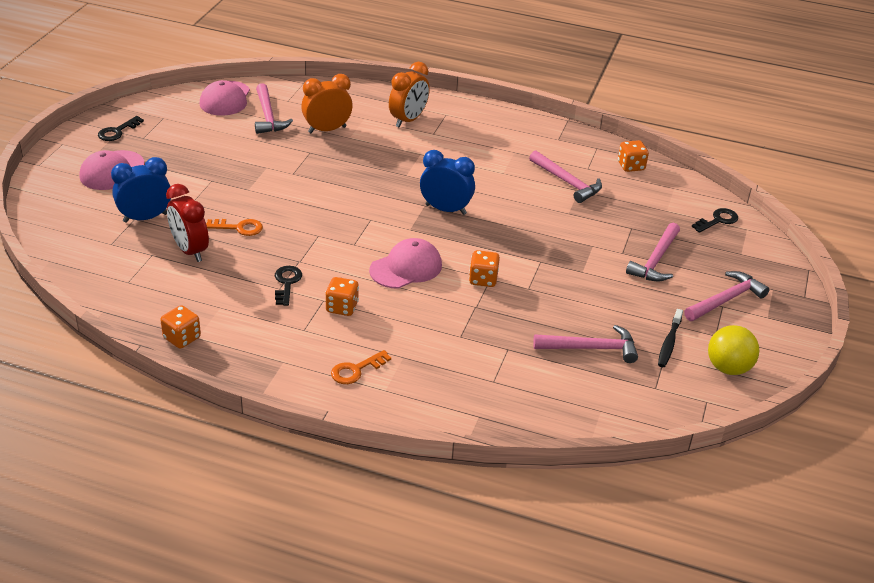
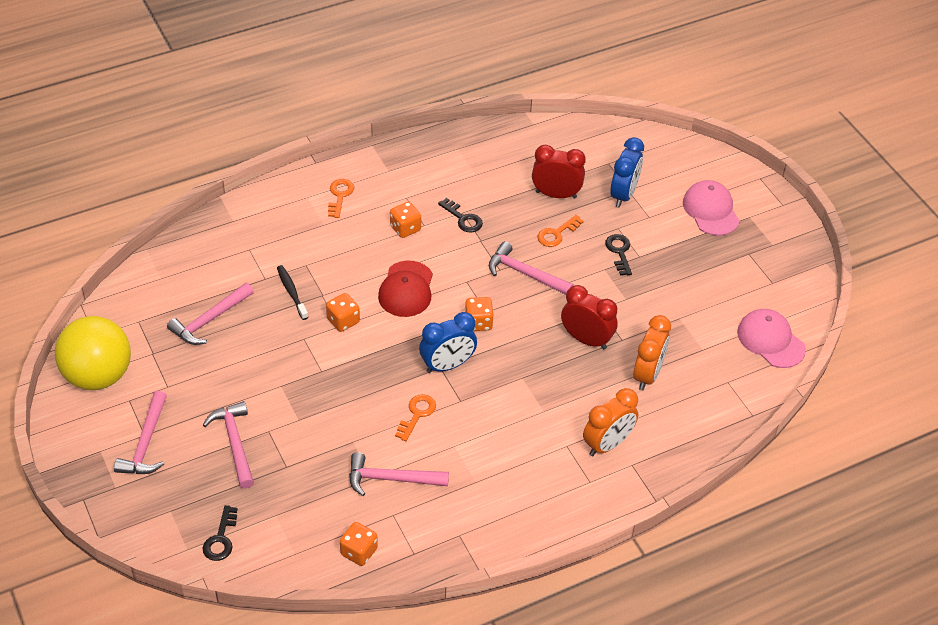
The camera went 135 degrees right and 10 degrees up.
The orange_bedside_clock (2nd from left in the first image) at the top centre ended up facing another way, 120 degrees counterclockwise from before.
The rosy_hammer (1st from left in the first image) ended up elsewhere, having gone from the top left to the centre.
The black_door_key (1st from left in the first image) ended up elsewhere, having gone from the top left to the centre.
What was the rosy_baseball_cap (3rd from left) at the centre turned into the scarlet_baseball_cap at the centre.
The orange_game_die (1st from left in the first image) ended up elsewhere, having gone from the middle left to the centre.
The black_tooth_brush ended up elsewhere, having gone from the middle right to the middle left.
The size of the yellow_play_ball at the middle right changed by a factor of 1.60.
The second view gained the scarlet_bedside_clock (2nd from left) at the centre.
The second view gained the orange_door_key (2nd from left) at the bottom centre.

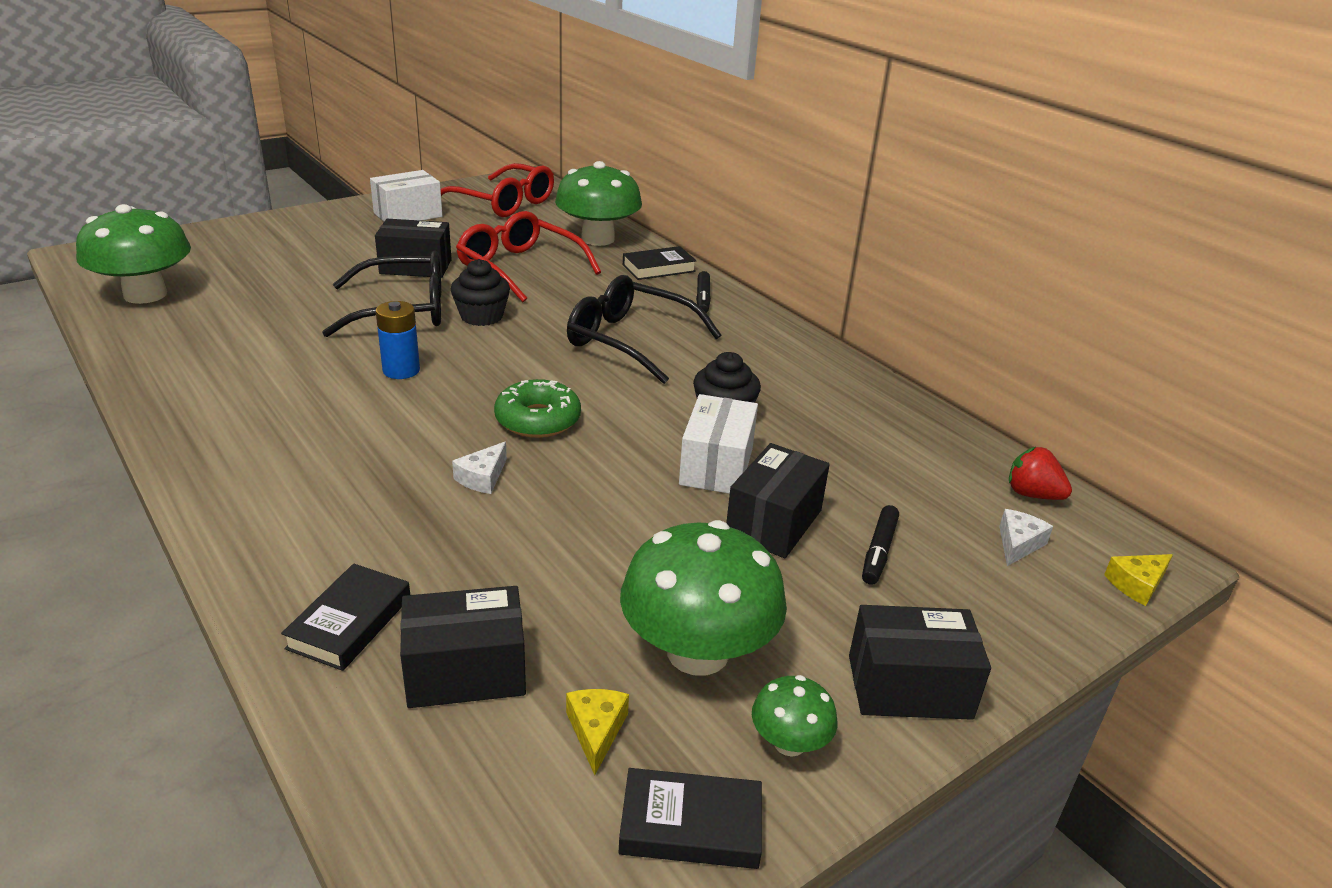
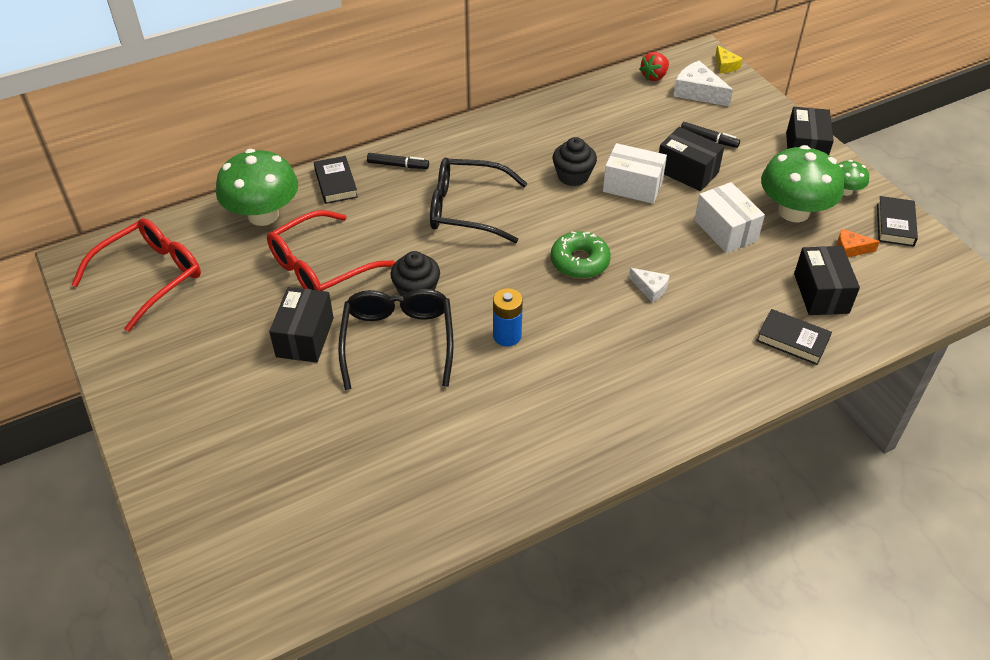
The camera went 80 degrees left and 15 degrees up.
The snow-white_parcel (1st from left in the first image) ended up elsewhere, having gone from the top left to the top right.
The second view lost the green_toadstool (1st from left) at the top left.
The black_glasses (2nd from left) at the centre ended up facing another way, 60 degrees clockwise from before.
The size of the snow-white_piece_of_cheese (2nd from left) at the middle right changed by a factor of 1.71.
What was the yellow_piece_of_cheese (1st from left) at the bottom centre turned into the orange_piece_of_cheese at the middle right.

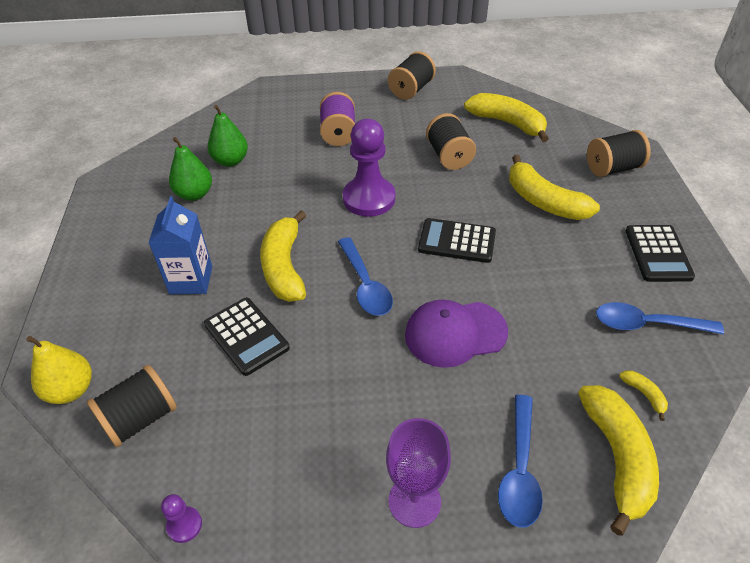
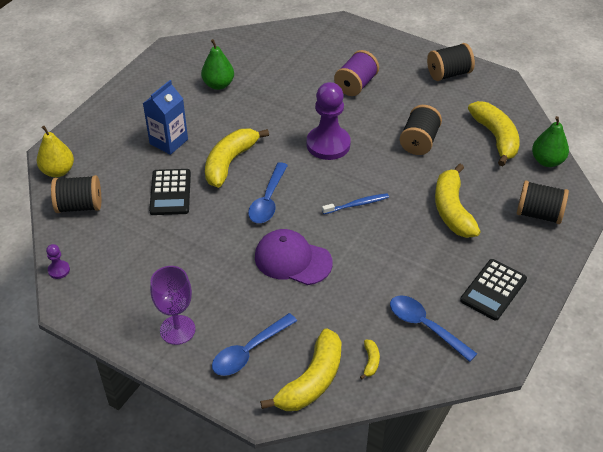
The camera went 35 degrees right and 0 degrees up.
The green_toy_pear (2nd from left) ended up elsewhere, having gone from the top left to the top right.
Where the black_pocket_calculator (2nd from left) stood at the centre, the royal_blue_tooth_brush came to stand at the centre.

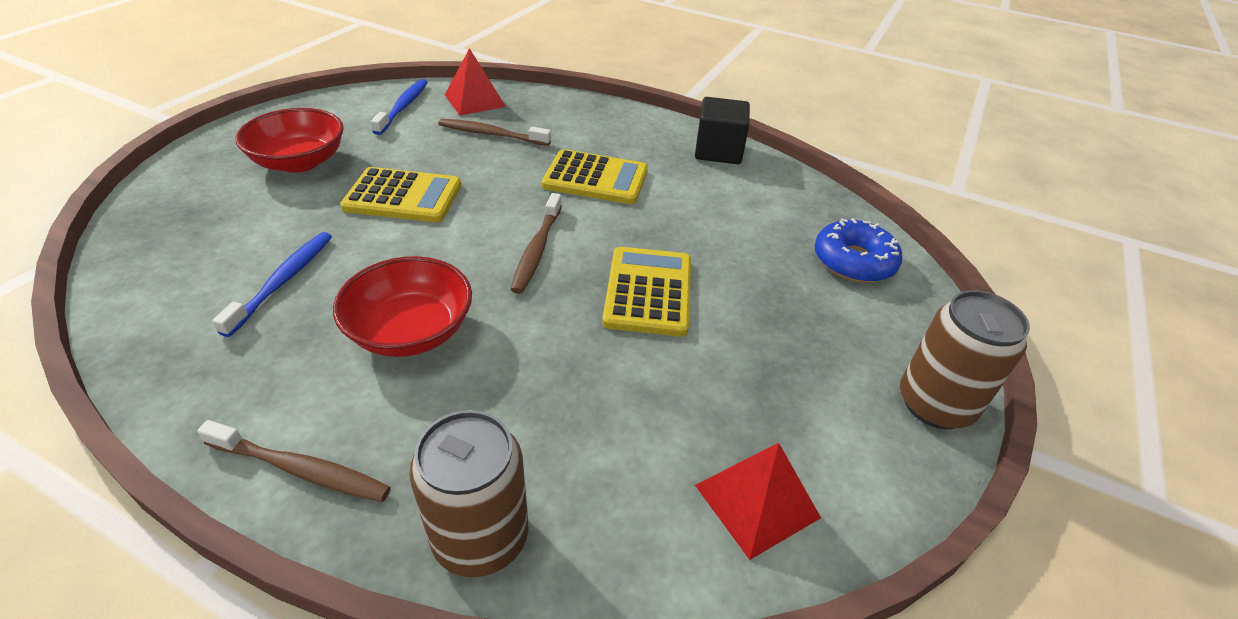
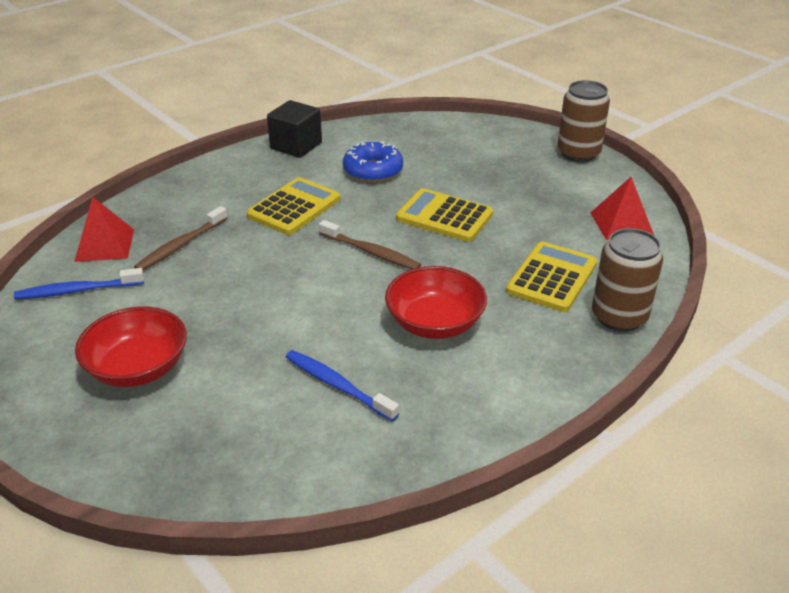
The camera went 65 degrees left and 5 degrees down.
The royal_blue_tooth_brush (2nd from left in the first image) at the top left ended up facing another way, 45 degrees counterclockwise from before.
The yellow_pocket_calculator (1st from left in the first image) ended up elsewhere, having gone from the top left to the middle right.
The royal_blue_glazed_donut ended up elsewhere, having gone from the middle right to the top centre.
The second view lost the brown_tooth_brush (1st from left) at the bottom left.

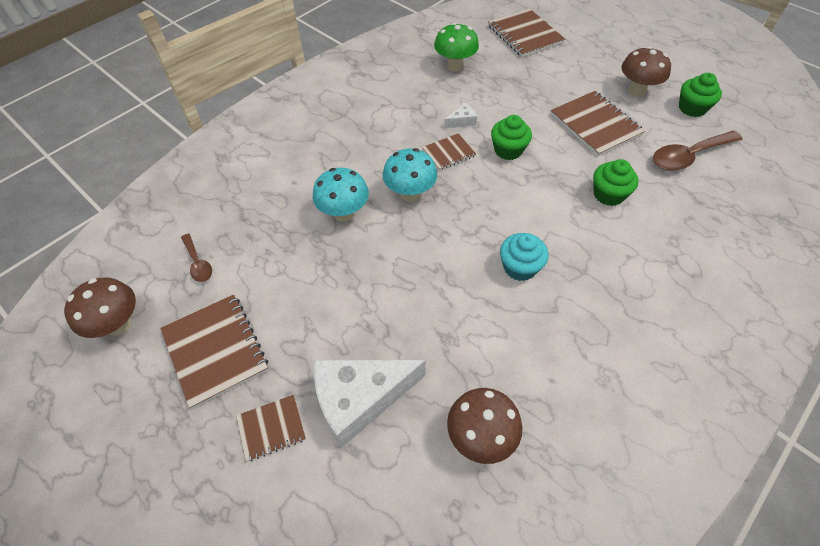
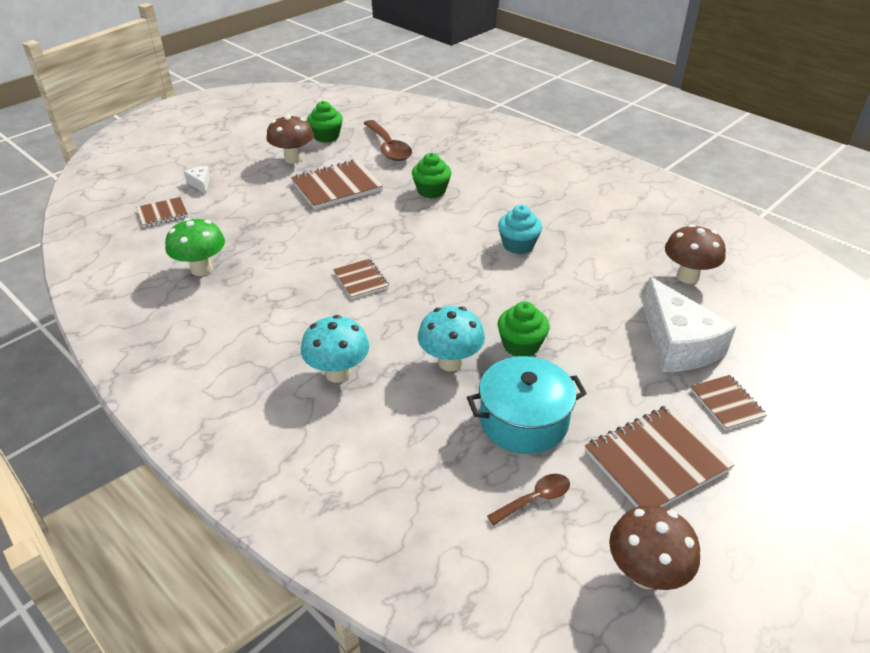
The camera went 90 degrees left and 15 degrees down.
The size of the brown_notepad (4th from left in the first image) at the top centre changed by a factor of 0.56.
The snow-white_piece_of_cheese (2nd from left in the first image) ended up elsewhere, having gone from the top centre to the top left.
The green_cupcake (1st from left in the first image) ended up elsewhere, having gone from the top centre to the centre.
The aqua_toadstool (2nd from left in the first image) ended up elsewhere, having gone from the top centre to the centre.
The second view gained the aqua_cooking_pot at the centre.

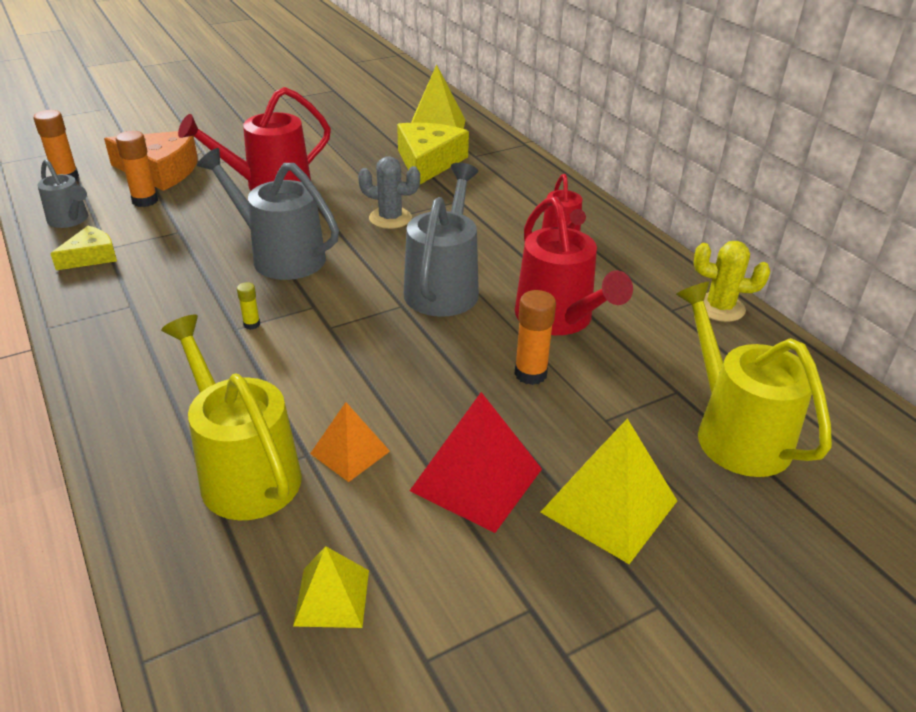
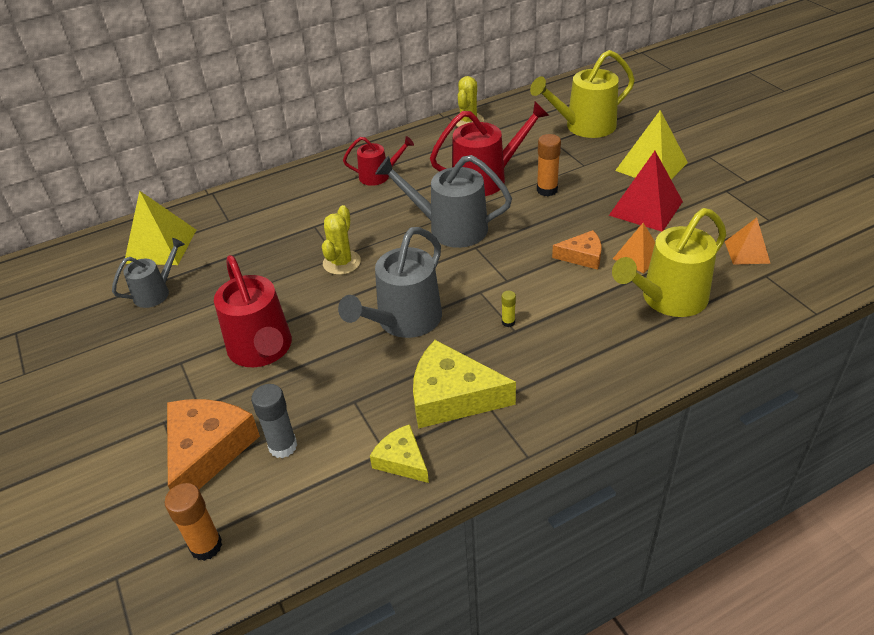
The camera went 85 degrees left and 5 degrees up.
The yellow_piece_of_cheese (2nd from left) ended up elsewhere, having gone from the top centre to the centre.
What was the orange_stick_of_glue (2nd from left) at the top left turned into the gray_stick_of_glue at the middle left.
What was the gray_saguaro_cactus at the top centre turned into the yellow_saguaro_cactus (1st from left) at the centre.
The gray_watering_pot (1st from left) ended up elsewhere, having gone from the top left to the middle left.
What was the yellow_pyramid (1st from left) at the bottom centre turned into the orange_pyramid (2nd from left) at the middle right.
The second view gained the orange_piece_of_cheese (2nd from left) at the centre.

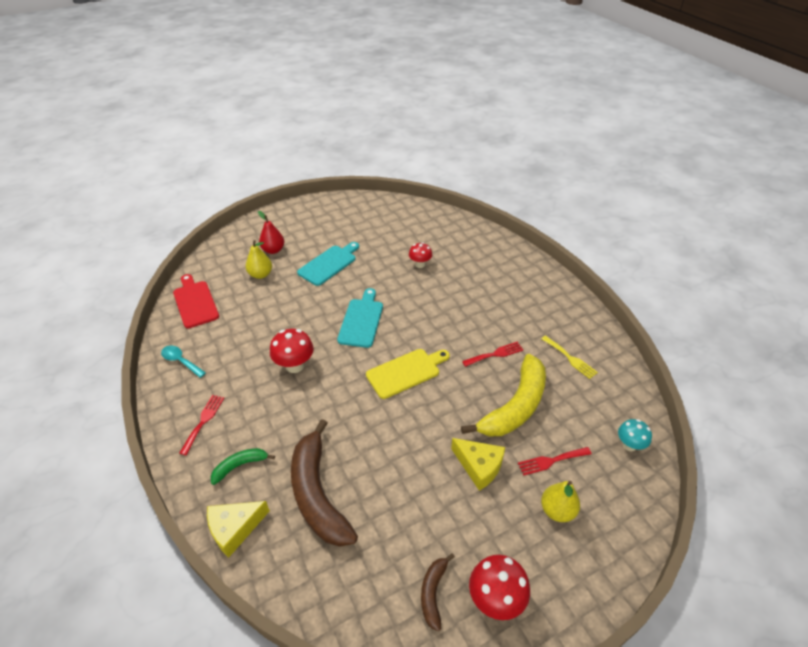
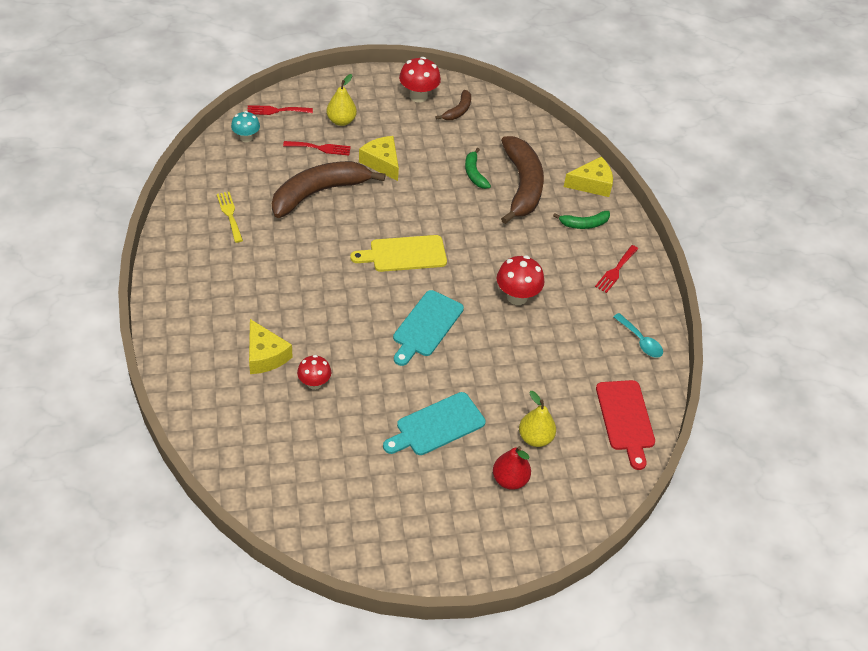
The camera went 165 degrees left and 5 degrees up.
The scarlet_dinner_fork (2nd from left in the first image) ended up elsewhere, having gone from the centre to the top left.
What was the yellow_banana_fruit at the centre turned into the brown_banana_fruit (1st from left) at the top centre.
The second view gained the green_banana_fruit (1st from left) at the top centre.
The second view gained the yellow_piece_of_cheese (1st from left) at the middle left.

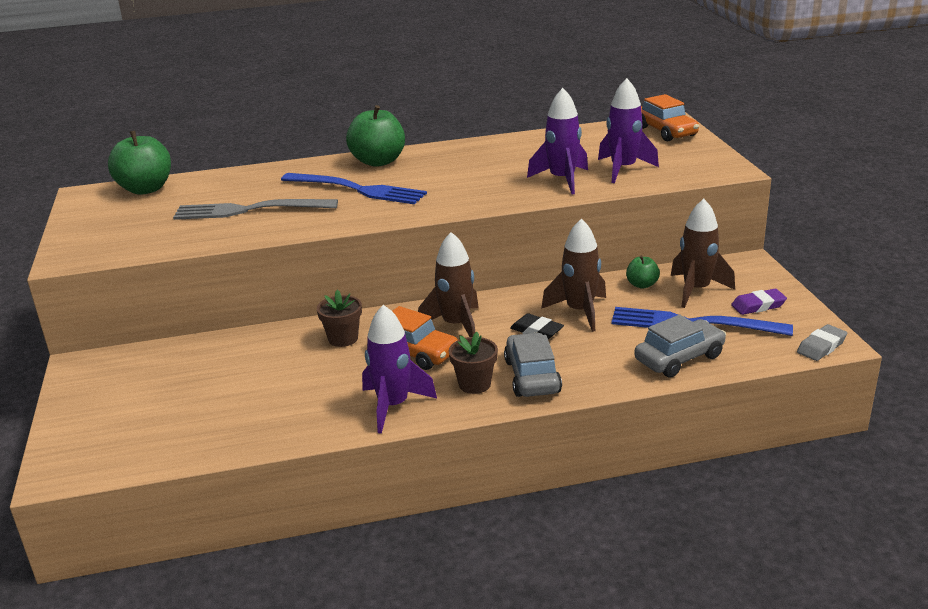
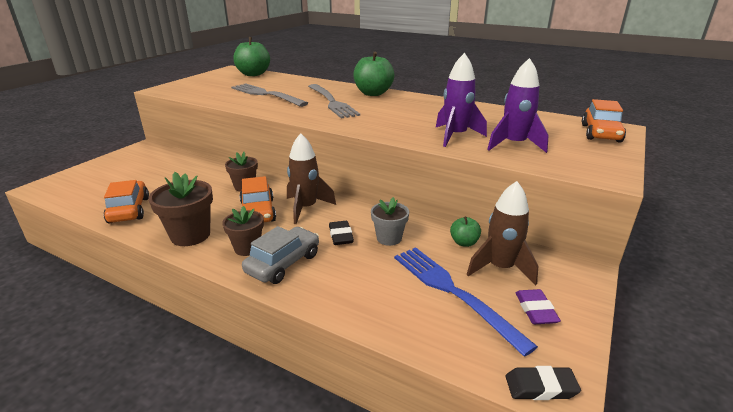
The camera went 40 degrees right and 0 degrees up.
What was the royal_blue_dinner_fork (1st from left) at the top centre turned into the gray_dinner_fork (2nd from left) at the top centre.
Where the brown_spaceship (2nd from left) stood at the centre, the gray_potted_plant came to stand at the centre.
The royal_purple_eraser at the middle right ended up facing another way, 60 degrees clockwise from before.
Where the royal_purple_spaceship (1st from left) stood at the centre, the brown_potted_plant (1st from left) came to stand at the middle left.
The second view lost the gray_toy_car (2nd from left) at the middle right.
What was the gray_eraser at the middle right turned into the black_eraser (2nd from left) at the bottom right.
The second view gained the orange_toy_car (1st from left) at the middle left.

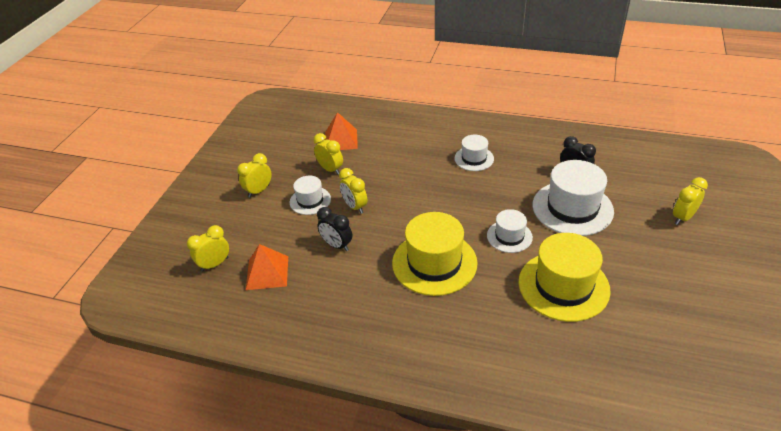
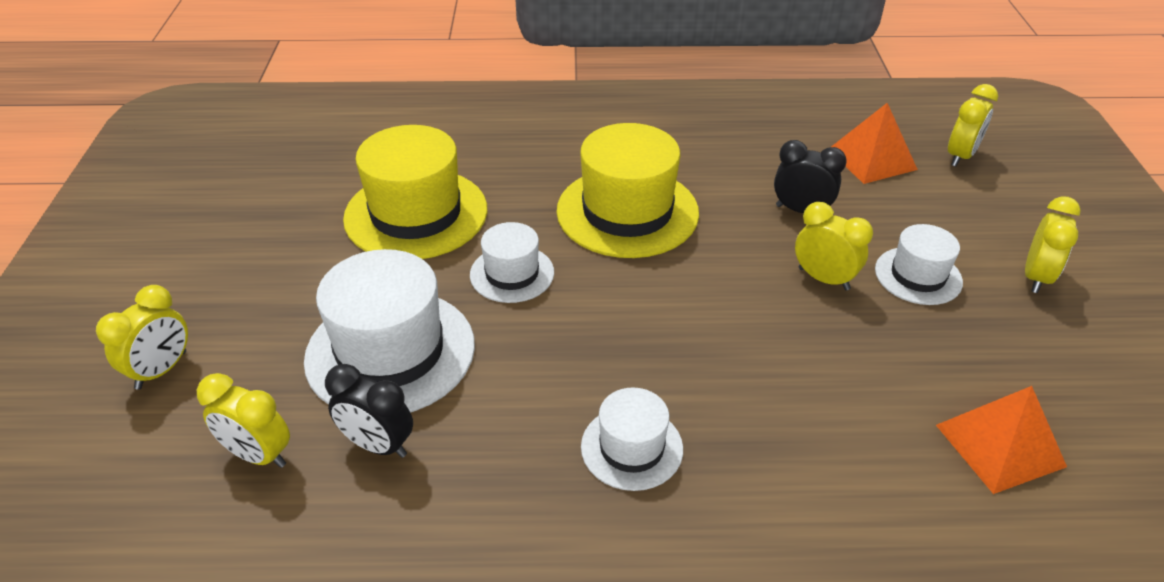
The camera went 160 degrees right and 0 degrees up.
The yellow_bedside_clock (3rd from left in the first image) ended up elsewhere, having gone from the centre to the bottom left.

